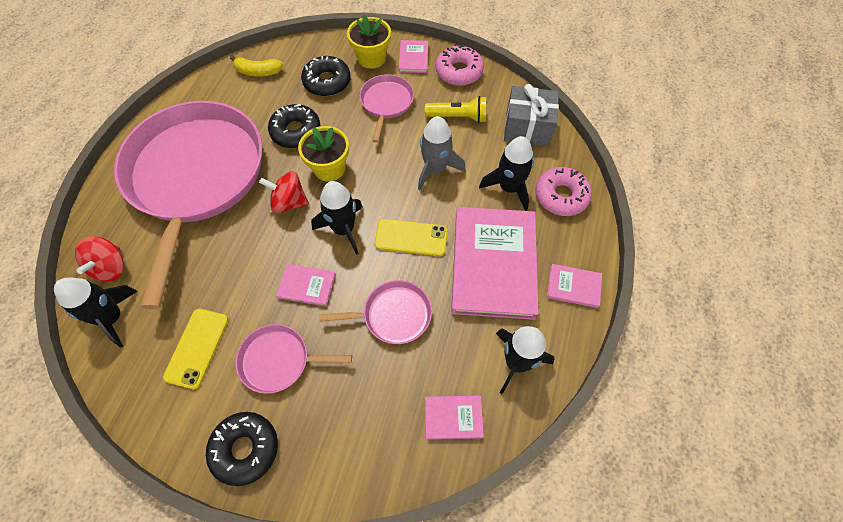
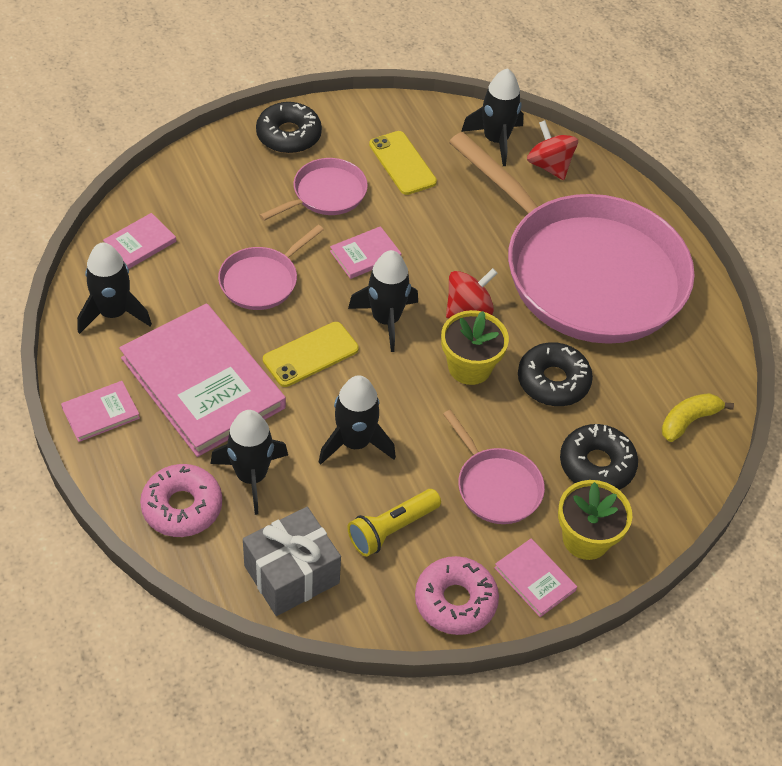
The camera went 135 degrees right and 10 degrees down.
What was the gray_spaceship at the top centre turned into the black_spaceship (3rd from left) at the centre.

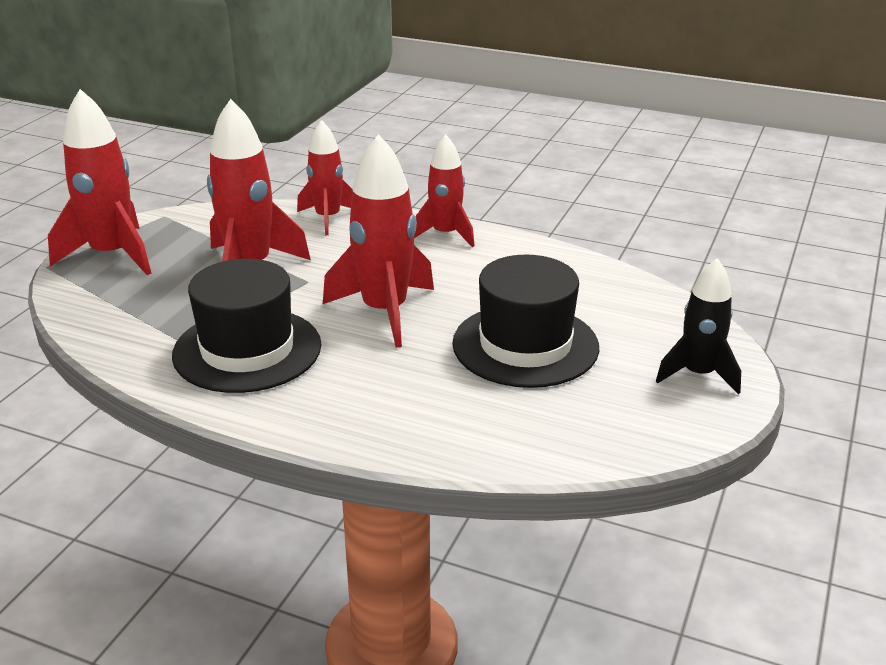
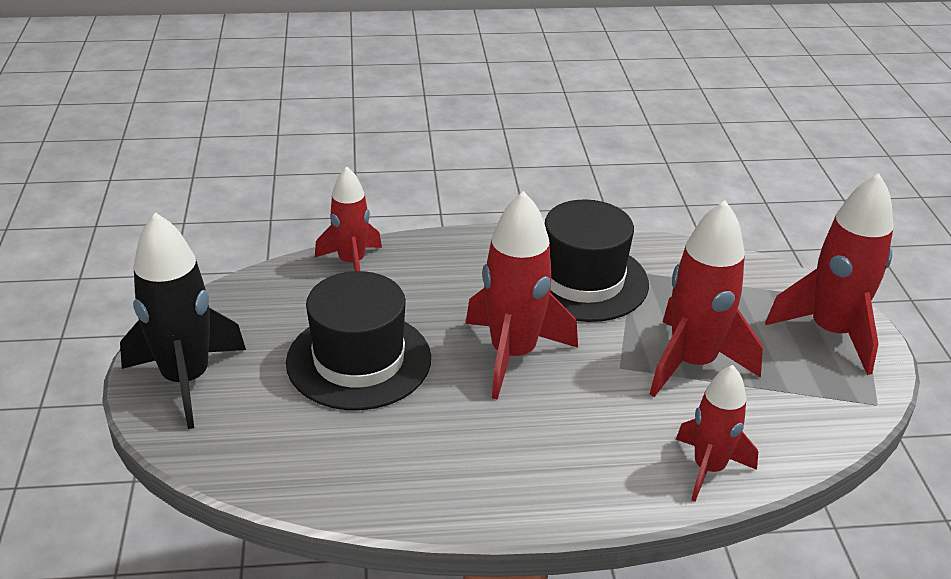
The camera went 150 degrees right and 5 degrees up.
The scarlet_spaceship (5th from left in the first image) ended up elsewhere, having gone from the top centre to the centre.
The size of the black_spaceship at the middle right changed by a factor of 1.56.

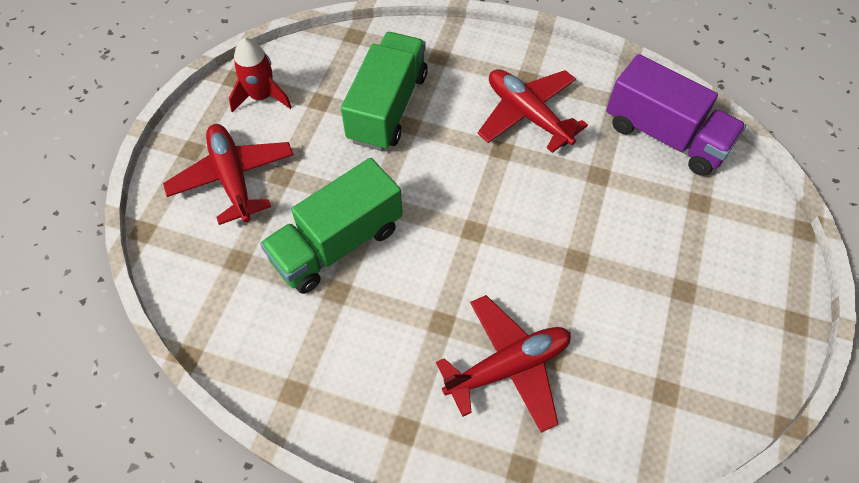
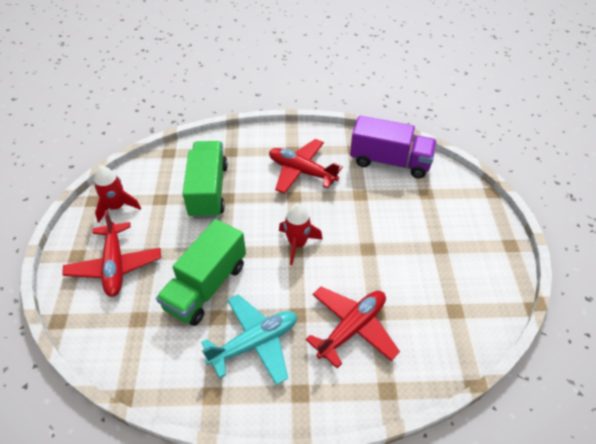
The camera went 20 degrees left and 10 degrees down.
The scarlet_toy_plane (1st from left) at the middle left ended up facing another way, 150 degrees counterclockwise from before.
The second view gained the scarlet_spaceship (2nd from left) at the centre.
The second view gained the aqua_toy_plane at the bottom centre.

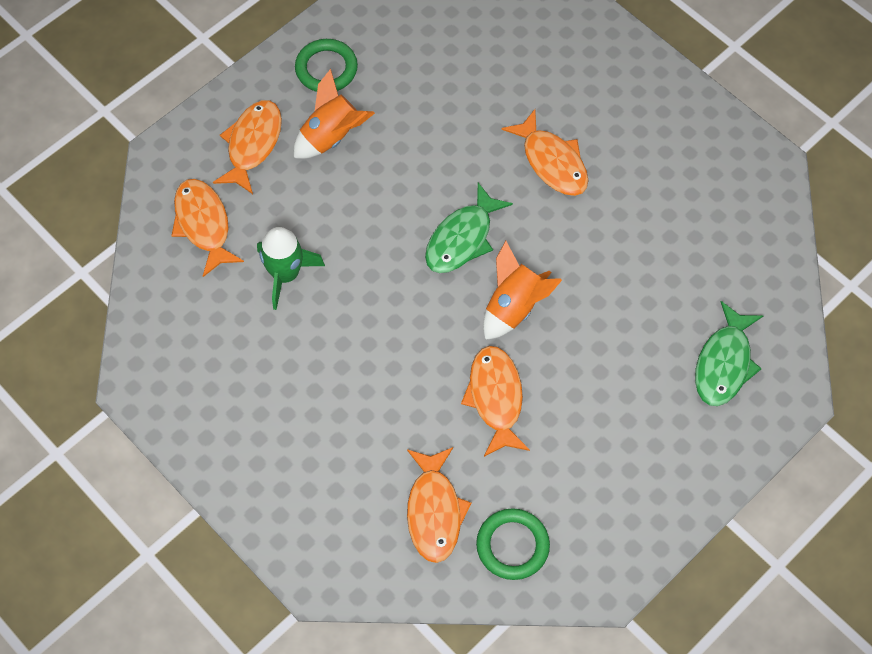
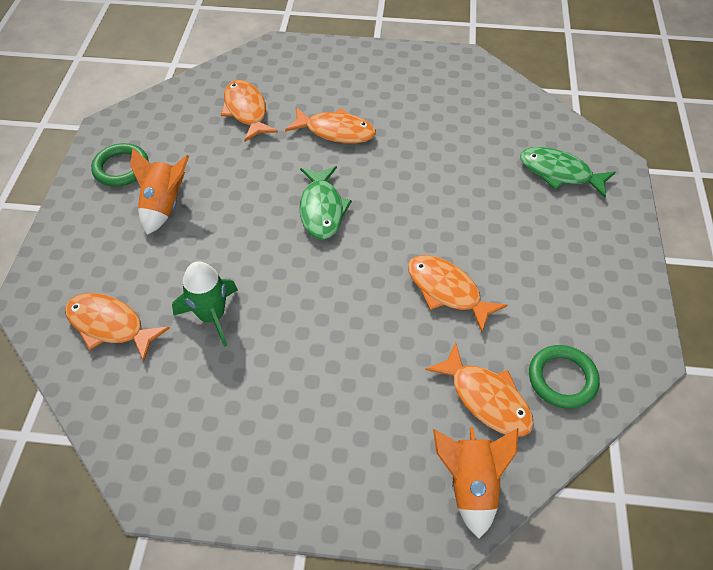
The camera went 40 degrees left and 10 degrees down.
The orange_fish (2nd from left) ended up elsewhere, having gone from the top left to the top centre.
The orange_spaceship (2nd from left) ended up elsewhere, having gone from the centre to the bottom right.
The green_fish (2nd from left) at the middle right ended up facing another way, 135 degrees clockwise from before.

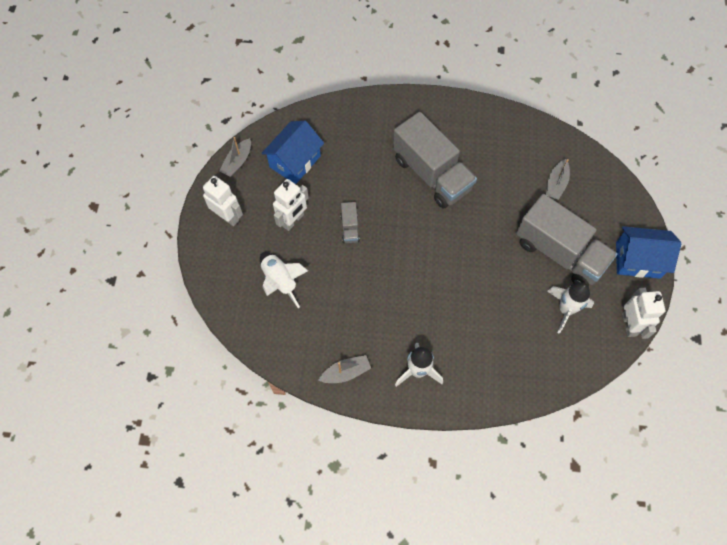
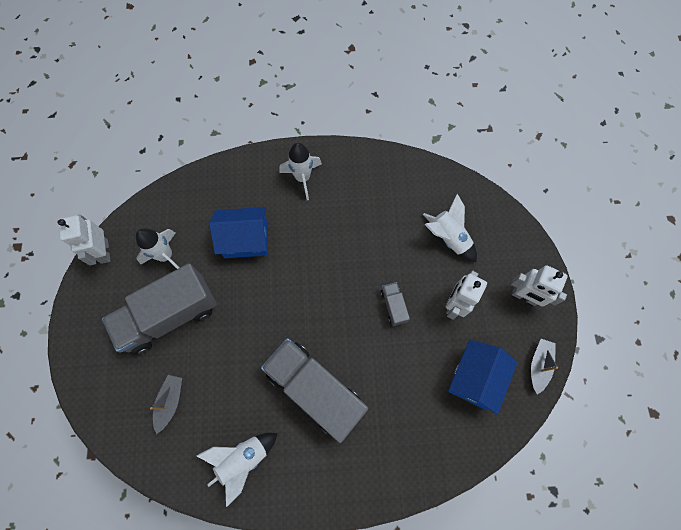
The camera went 170 degrees right and 5 degrees up.
The gray_truck (3rd from left in the first image) at the middle right ended up facing another way, 60 degrees counterclockwise from before.
The royal_blue_cottage (2nd from left in the first image) ended up elsewhere, having gone from the middle right to the centre.
The second view lost the gray_boat (2nd from left) at the bottom centre.
The second view gained the snow-white_spaceship (2nd from left) at the bottom centre.

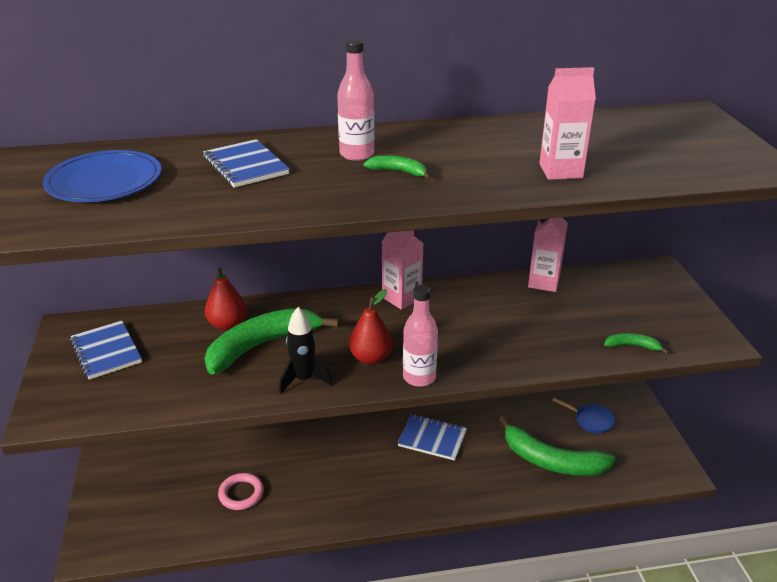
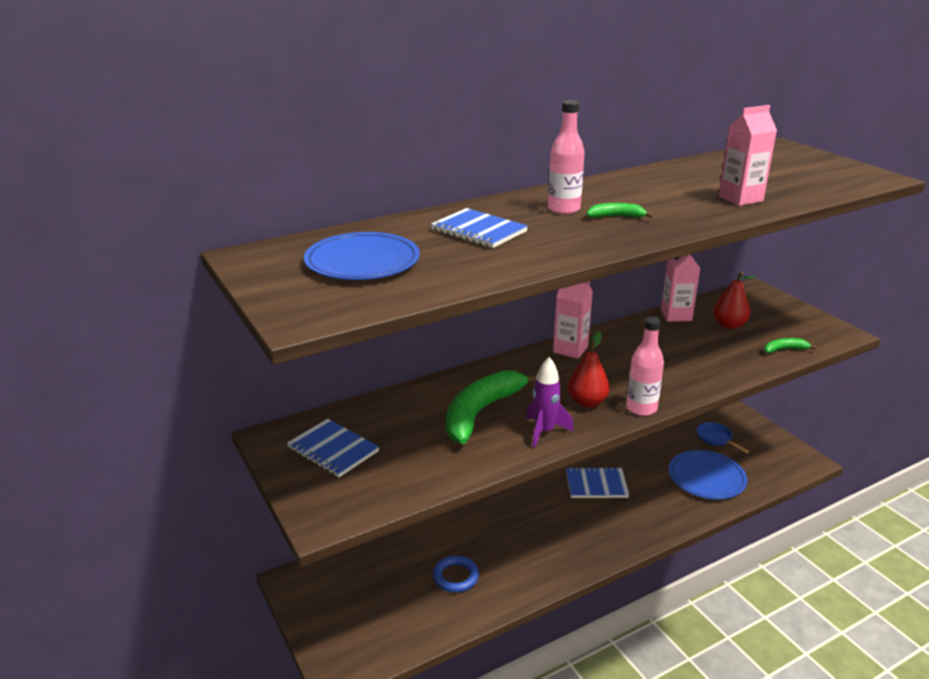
The camera went 20 degrees left and 5 degrees down.
The scarlet_toy_pear (1st from left in the first image) ended up elsewhere, having gone from the middle left to the middle right.
What was the black_spaceship at the centre turned into the royal_purple_spaceship at the centre.
The royal_blue_skillet at the bottom right ended up facing another way, 135 degrees counterclockwise from before.
Where the green_banana_fruit (3rd from left) stood at the bottom right, the royal_blue_plate (2nd from left) came to stand at the bottom right.
What was the rosy_hoop at the bottom left turned into the royal_blue_hoop at the bottom centre.

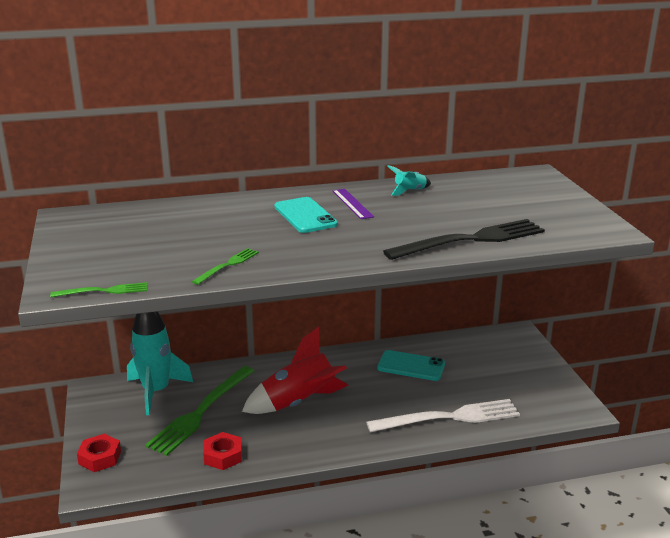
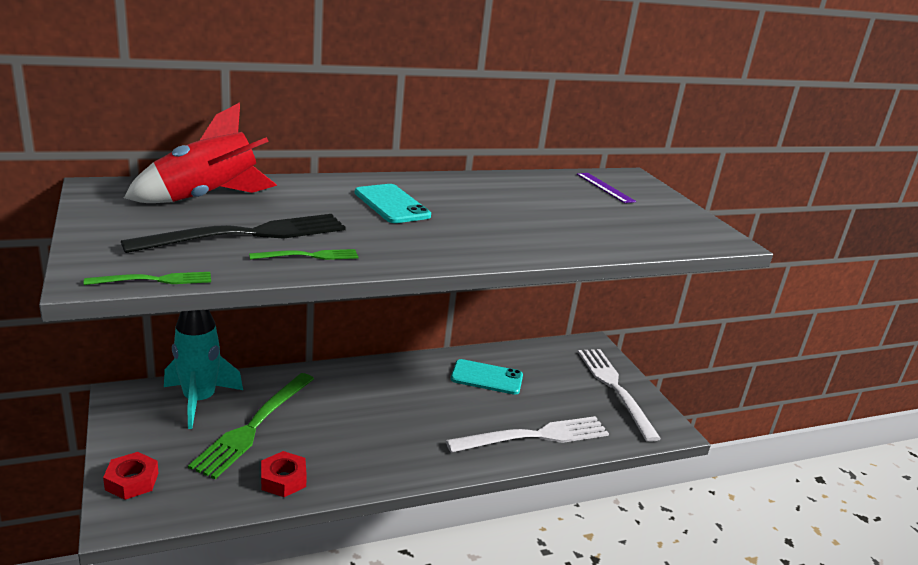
The camera went 10 degrees left and 0 degrees up.
The second view lost the aqua_spaceship (2nd from left) at the centre.
The royal_purple_measuring_stick ended up elsewhere, having gone from the centre to the top centre.
The black_dinner_fork ended up elsewhere, having gone from the middle right to the middle left.
The green_dinner_fork (3rd from left) at the centre ended up facing another way, 45 degrees clockwise from before.
The scarlet_spaceship ended up elsewhere, having gone from the bottom centre to the top left.
The second view gained the snow-white_dinner_fork (2nd from left) at the bottom right.

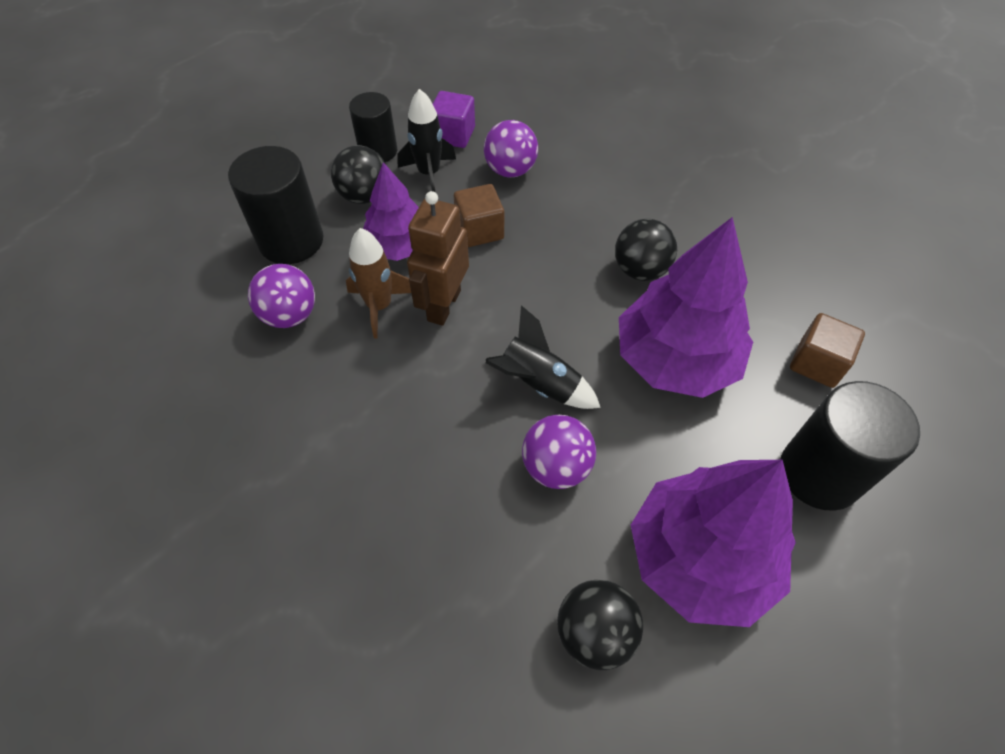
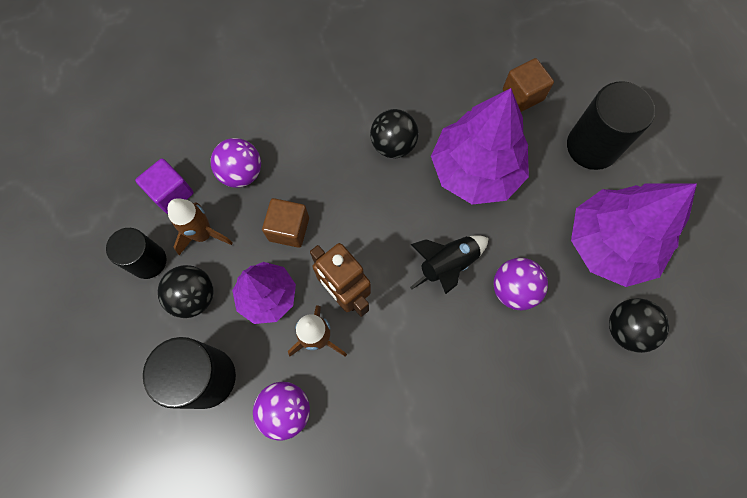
The camera went 60 degrees left and 15 degrees up.
What was the black_spaceship (1st from left) at the top centre turned into the brown_spaceship (1st from left) at the middle left.

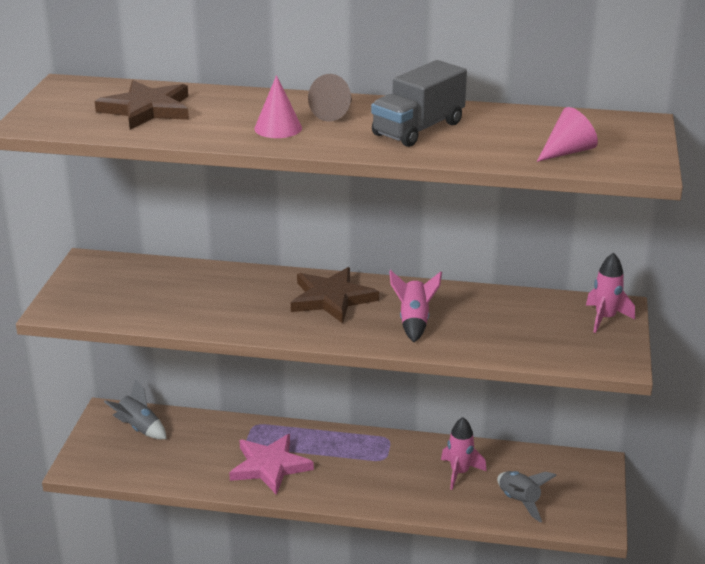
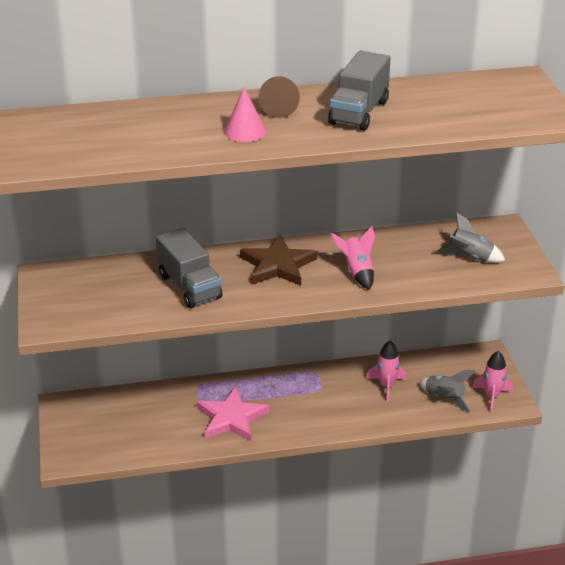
The camera went 20 degrees left and 5 degrees up.
The second view lost the brown_five-pointed_star (1st from left) at the top left.
The second view lost the rosy_cone_shape (2nd from left) at the top right.
The rosy_spaceship (3rd from left) ended up elsewhere, having gone from the middle right to the bottom right.
The gray_spaceship (1st from left in the first image) ended up elsewhere, having gone from the bottom left to the middle right.
The second view gained the gray_truck (1st from left) at the centre.

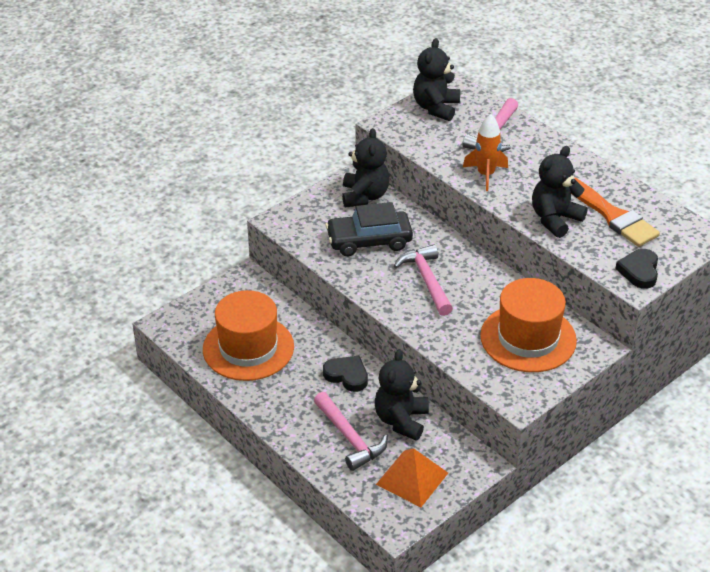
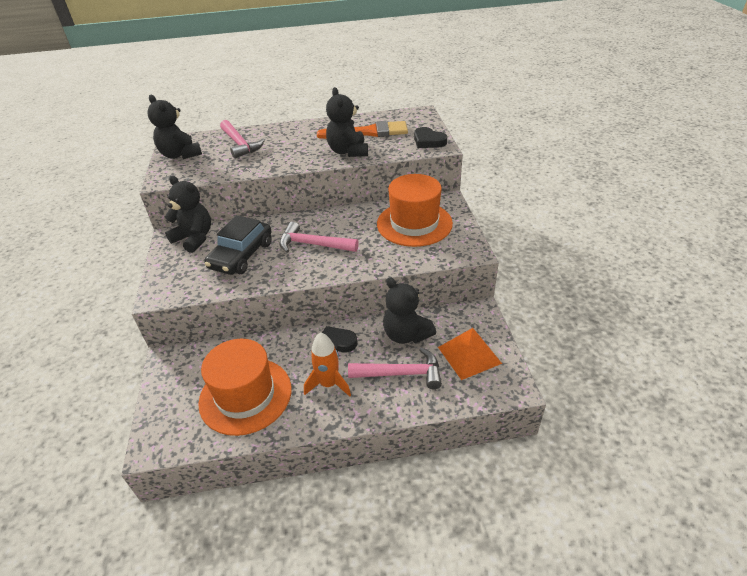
The camera went 55 degrees left and 0 degrees up.
The orange_spaceship ended up elsewhere, having gone from the top right to the centre.

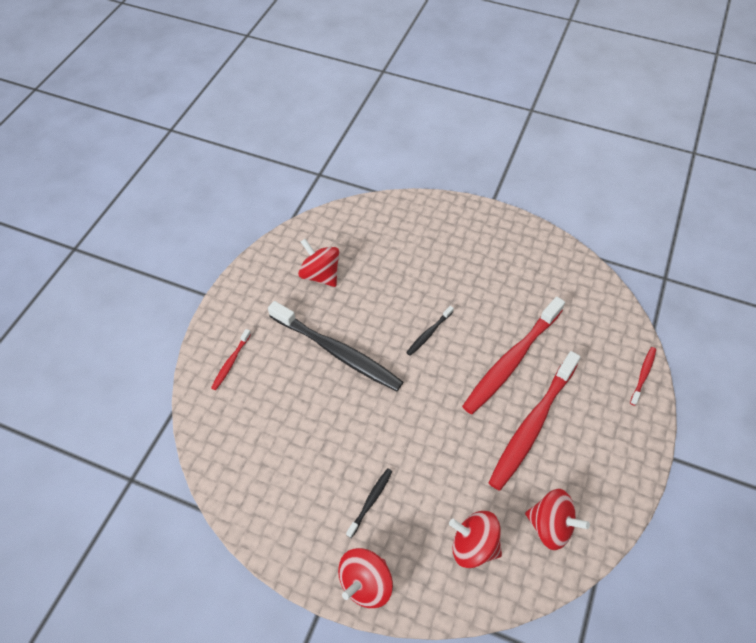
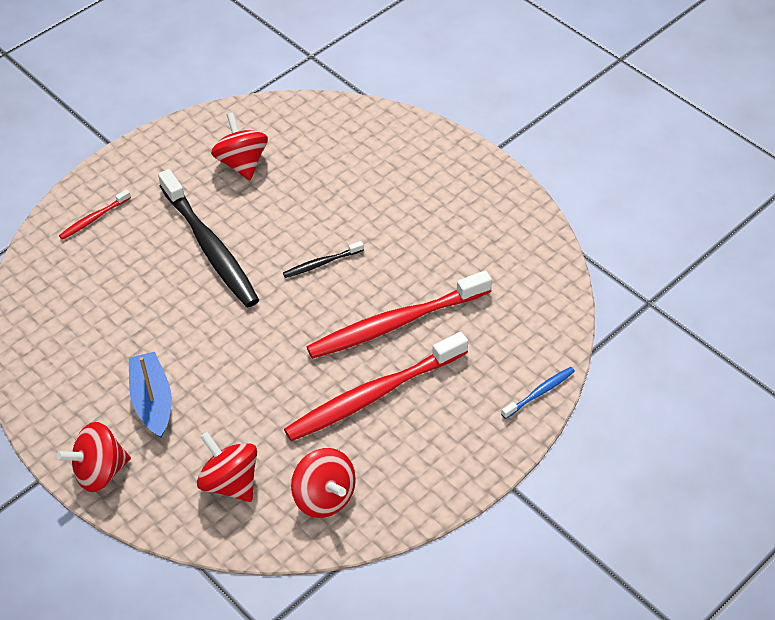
The camera went 25 degrees right and 5 degrees down.
What was the scarlet_tooth_brush (4th from left) at the middle right turned into the royal_blue_tooth_brush at the middle right.
Where the black_tooth_brush (2nd from left) stood at the bottom centre, the royal_blue_boat came to stand at the middle left.

